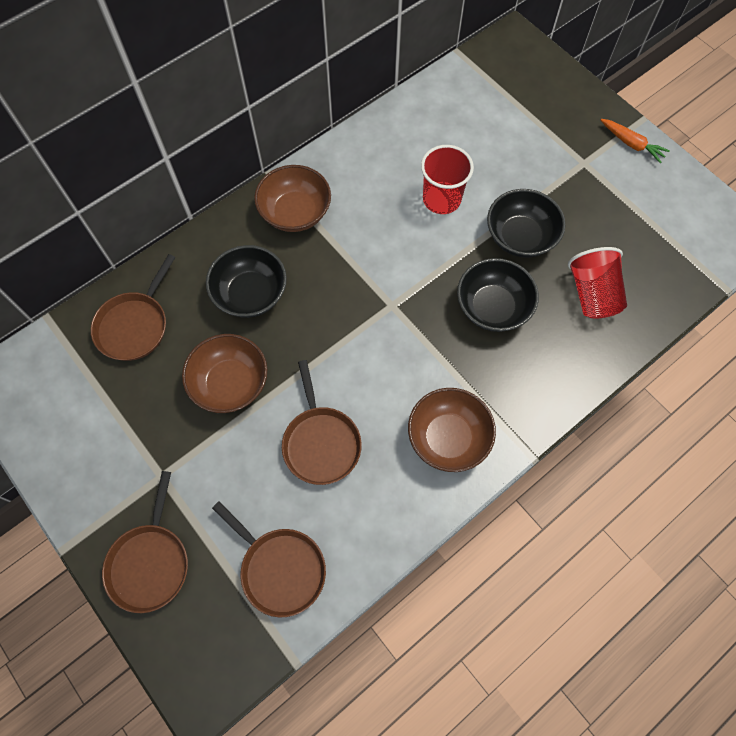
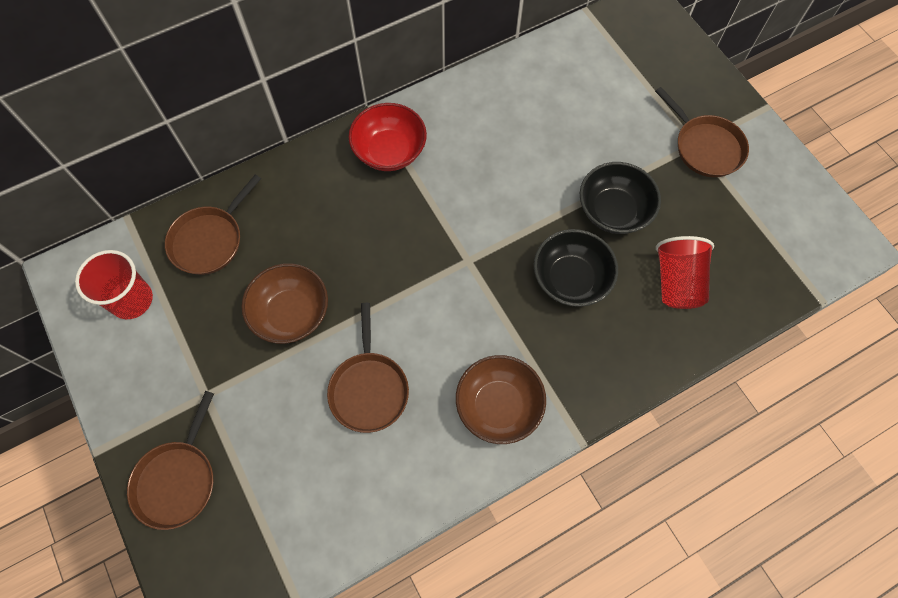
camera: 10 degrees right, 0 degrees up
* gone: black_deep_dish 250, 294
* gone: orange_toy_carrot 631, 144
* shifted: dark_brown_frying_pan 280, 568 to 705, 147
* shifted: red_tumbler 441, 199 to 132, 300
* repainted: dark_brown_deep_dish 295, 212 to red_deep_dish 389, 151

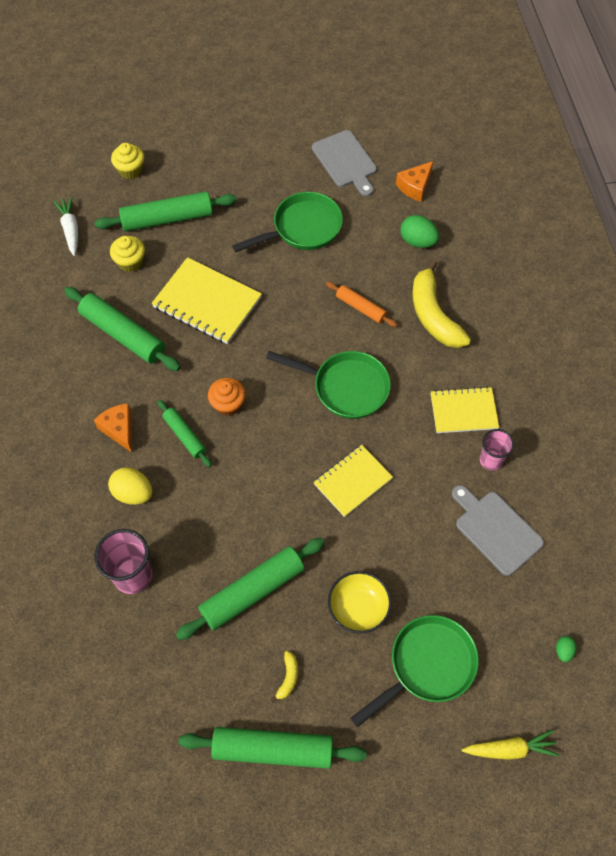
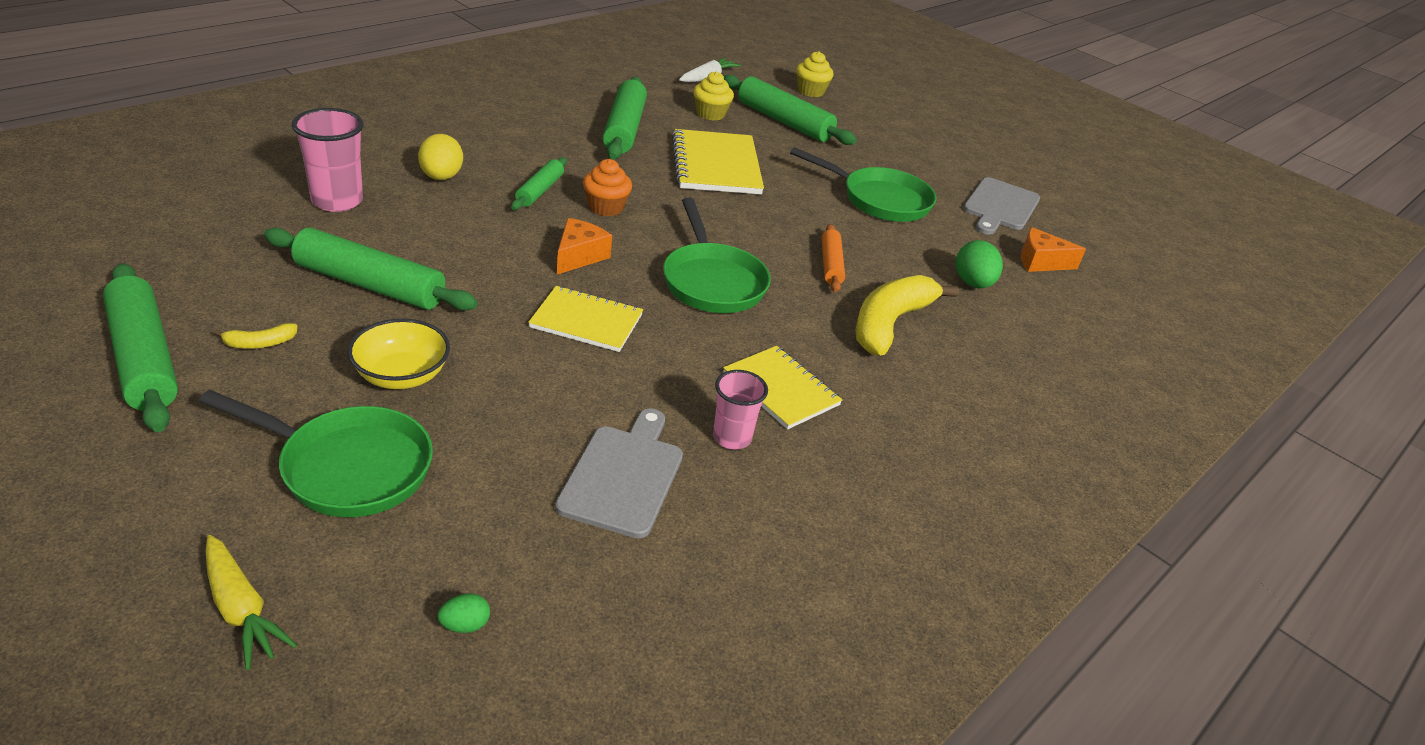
camera: 50 degrees right, 25 degrees down
* shifted: orange_cheese_wedge 119, 429 to 579, 256

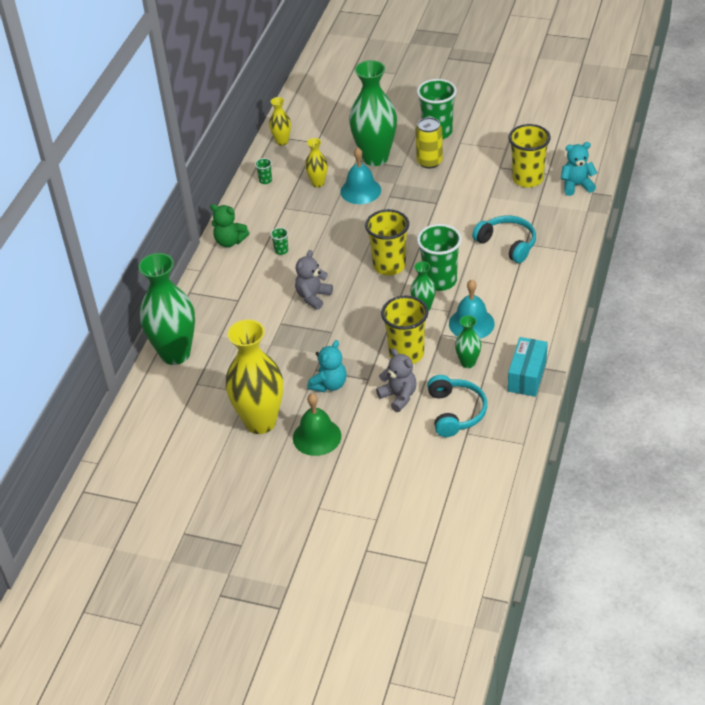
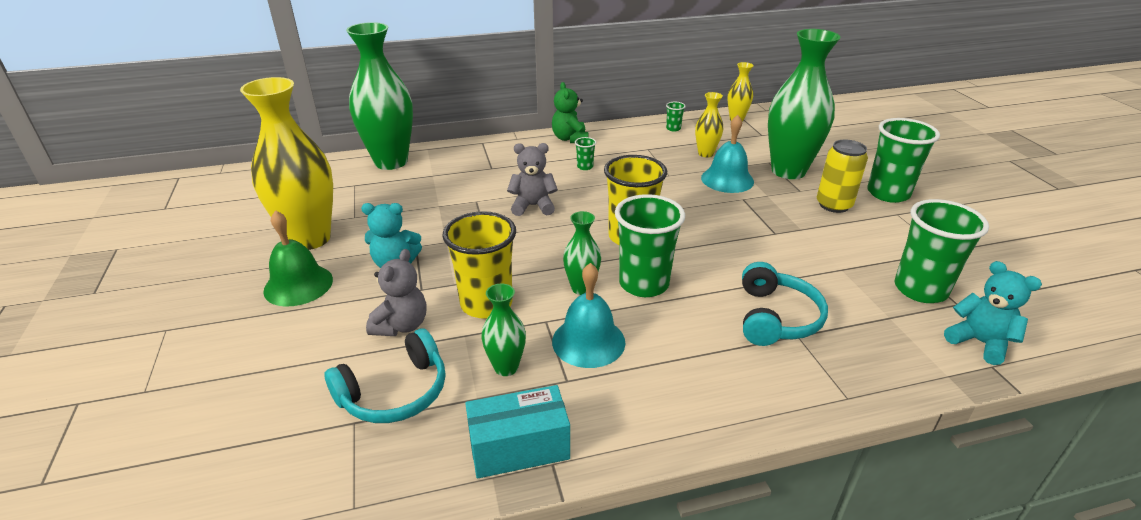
camera: 55 degrees right, 10 degrees down
* repainted: golden_tumbler 527, 179 to leaf-green_tumbler 920, 289

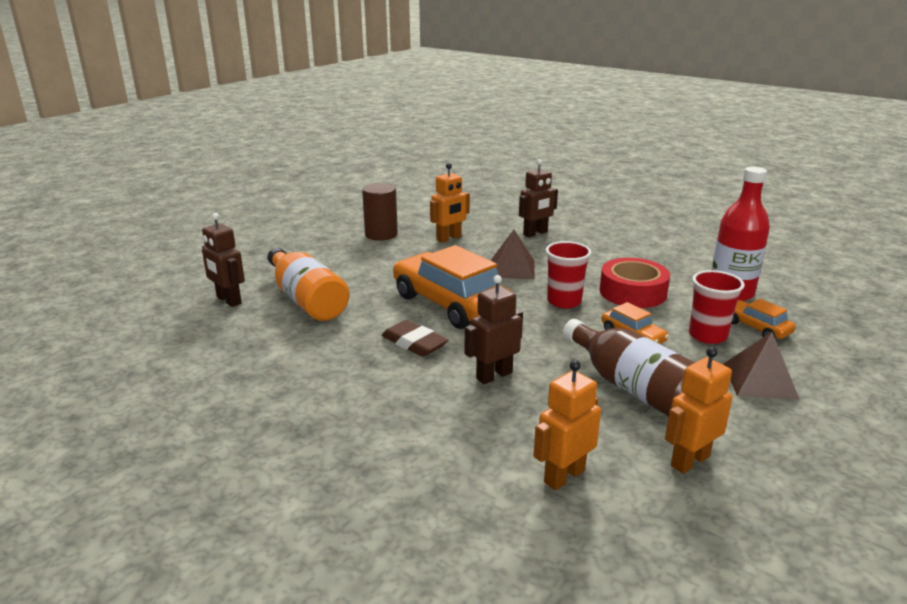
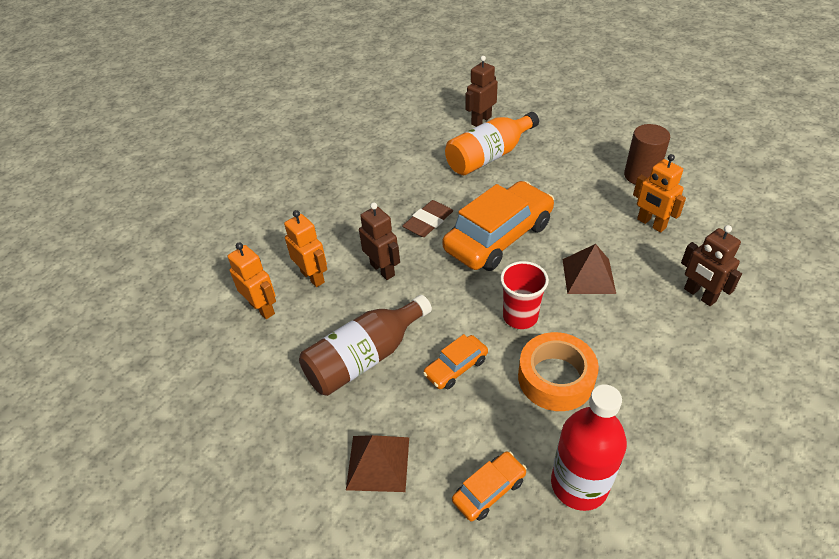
camera: 90 degrees right, 20 degrees up
* gone: red_tumbler 707, 335
* shifted: orange_robot_figure 689, 461 to 313, 277
* repainted: red_roll_of_tape 632, 292 to orange_roll_of_tape 555, 378

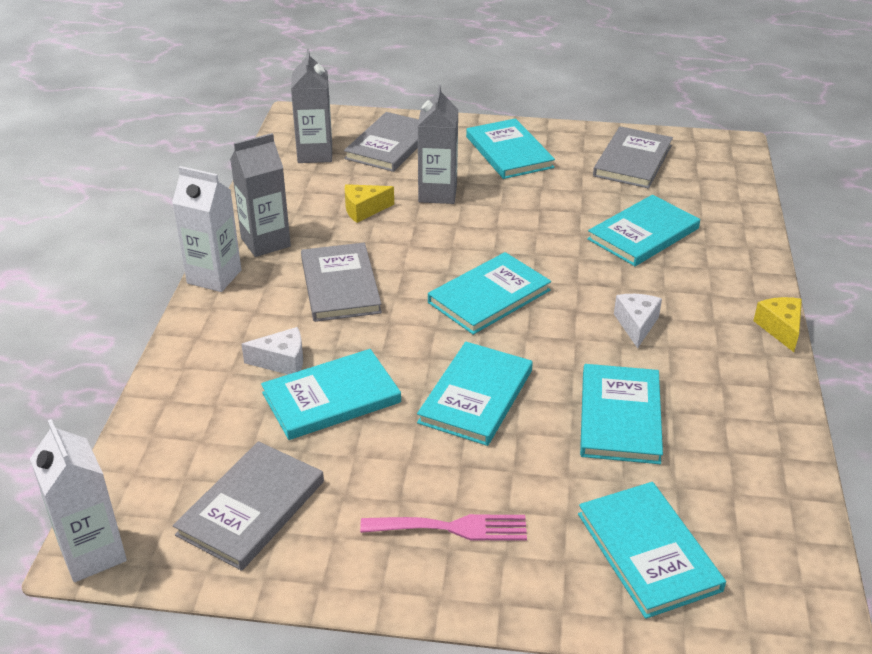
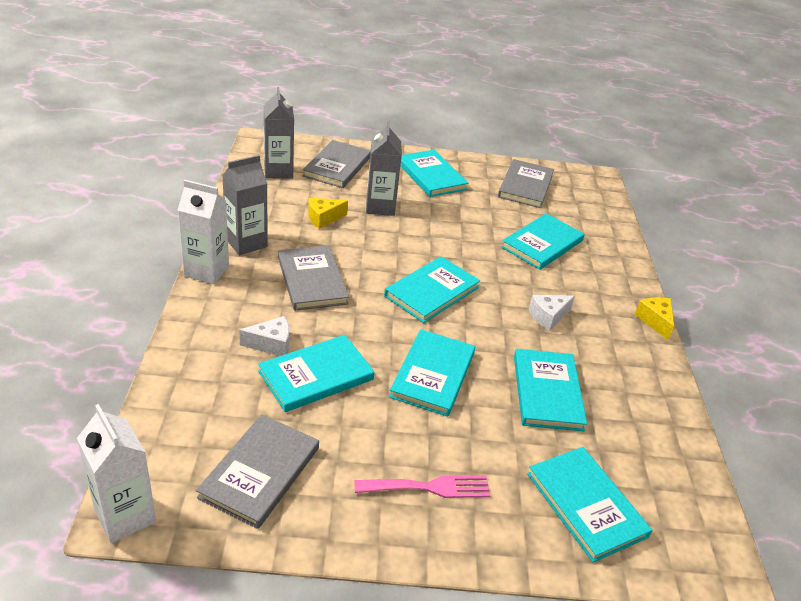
camera: 10 degrees left, 0 degrees up
* rotated: snow-white_cheese_wedge 636, 325 = 548, 317 120 degrees counterclockwise

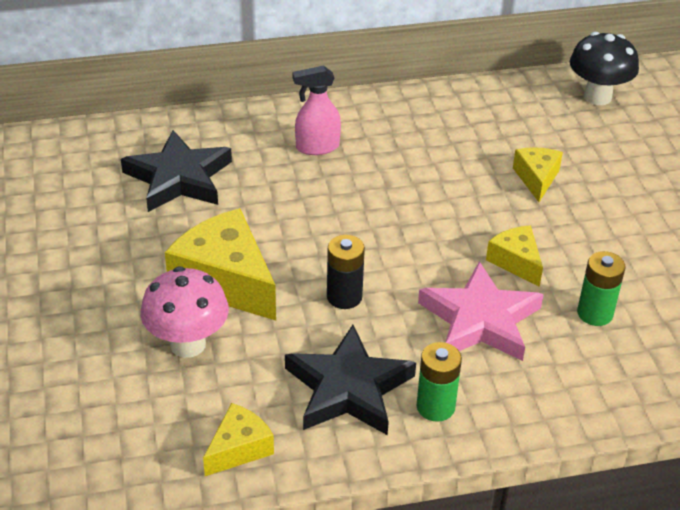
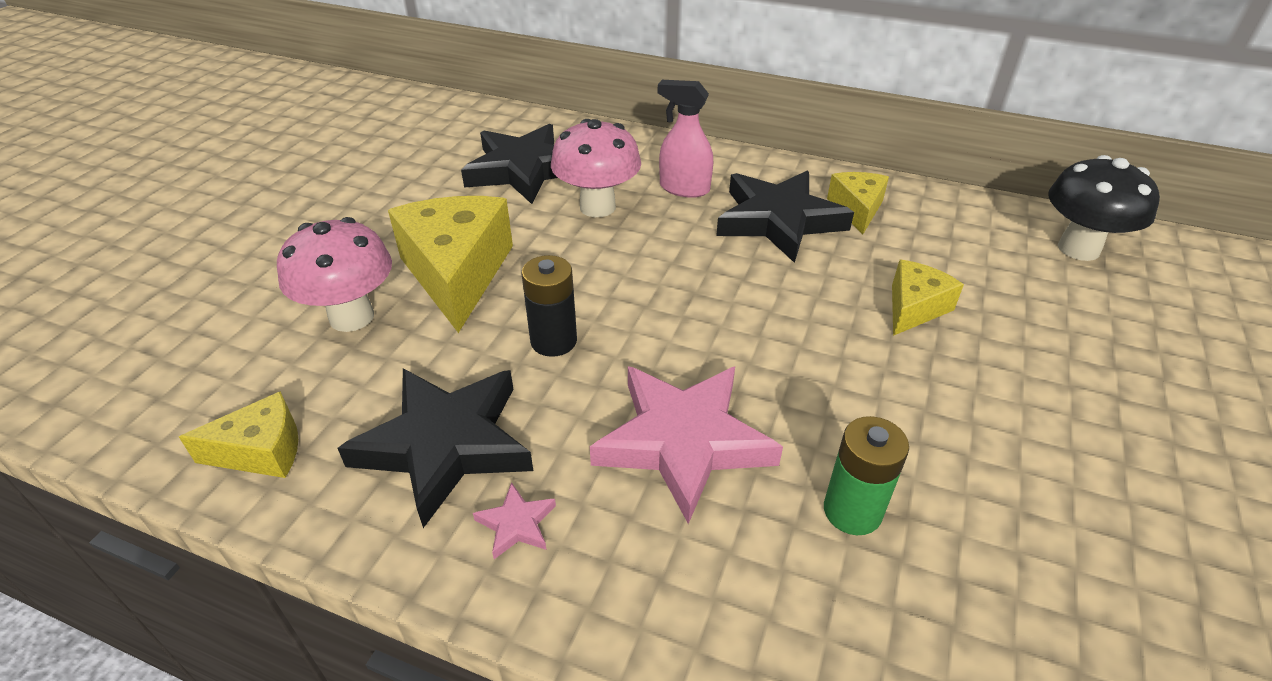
camera: 35 degrees right, 0 degrees up
* new: rosy_toadstool 597, 207
* new: black_star 779, 220
* shifted: golden_cheese_wedge 516, 262 to 857, 209
* swapped: leaf-green_AA_battery 435, 407 to rosy_star 516, 524

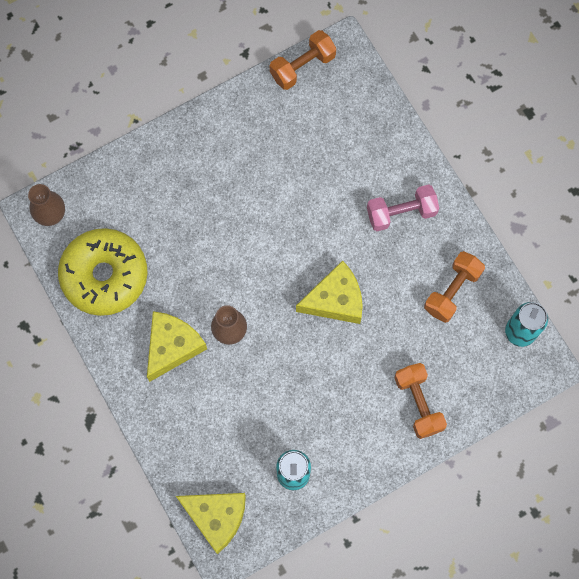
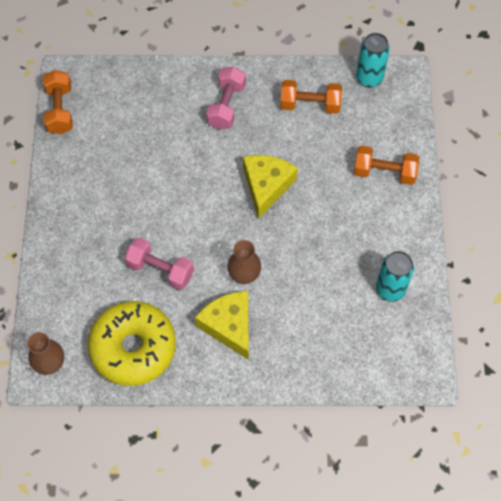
camera: 60 degrees left, 10 degrees down
* gone: golden_cheese_wedge 216, 517
* new: rosy_hand_weight 160, 270
* rotated: orange_hand_weight 452, 291 = 310, 104 60 degrees counterclockwise

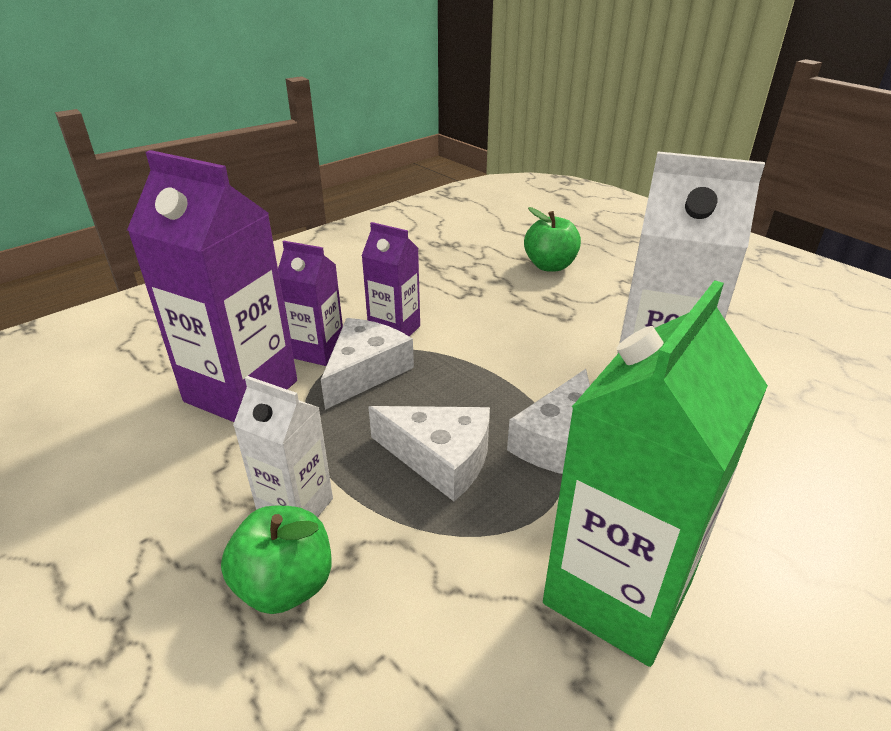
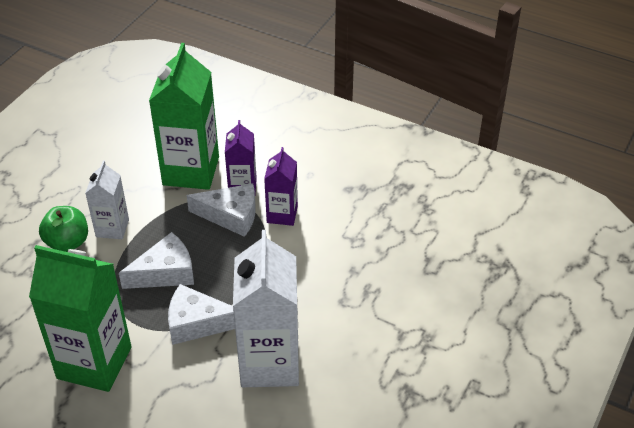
camera: 70 degrees right, 10 degrees up
* gone: leaf-green_toy_apple 550, 266
* repainted: royal_purple_carton 241, 391 to leaf-green_carton 191, 171
* rotated: snow-white_cheese_wedge 440, 458 = 165, 272 120 degrees counterclockwise

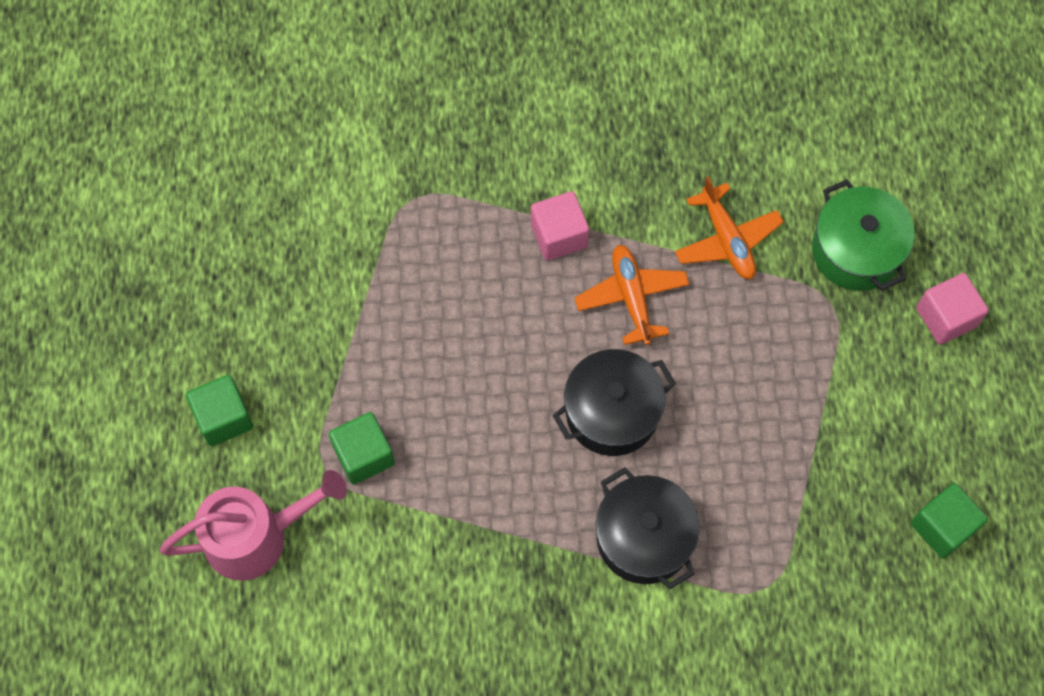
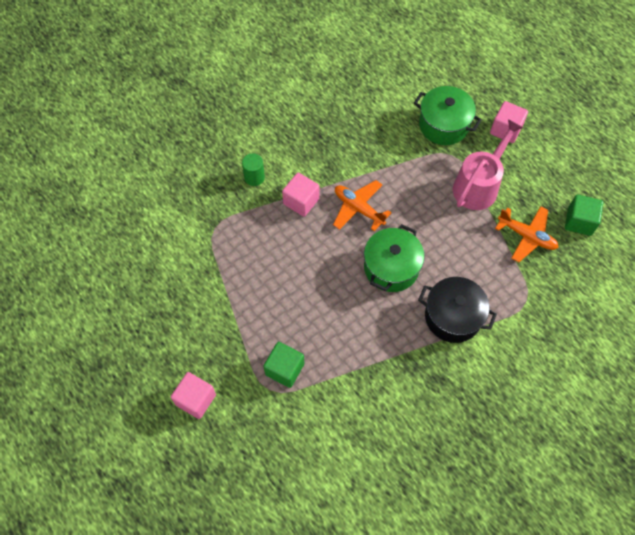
camera: 35 degrees left, 5 degrees down
* new: leaf-green_cylinder 254, 177
* shifted: rosy_sprinkling_can 256, 536 to 478, 185
* shifted: orange_toy_plane 726, 239 to 526, 236
* repainted: leaf-green_solid_cube 223, 418 to rosy_solid_cube 196, 399
* repainted: black_cooking_pot 612, 412 to leaf-green_cooking_pot 391, 268

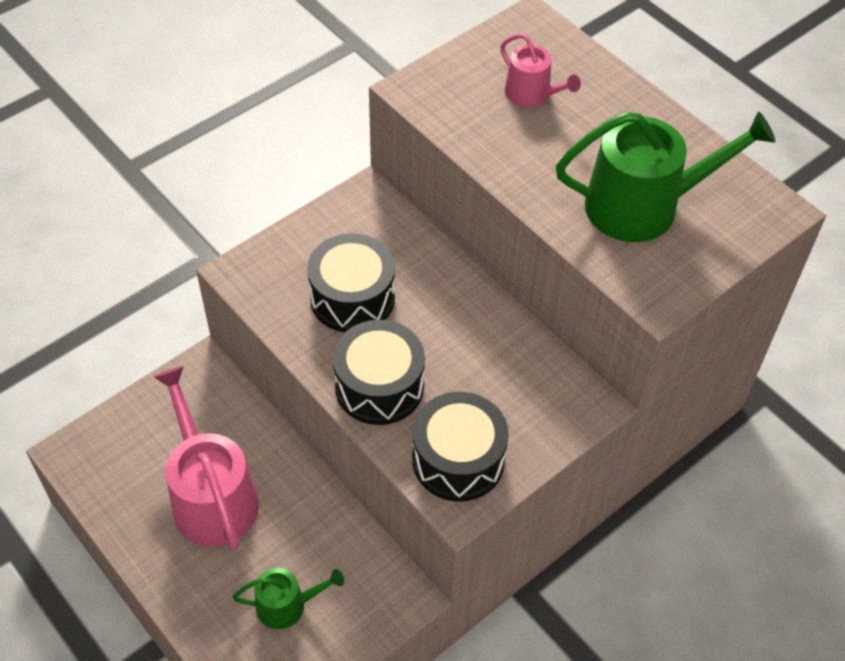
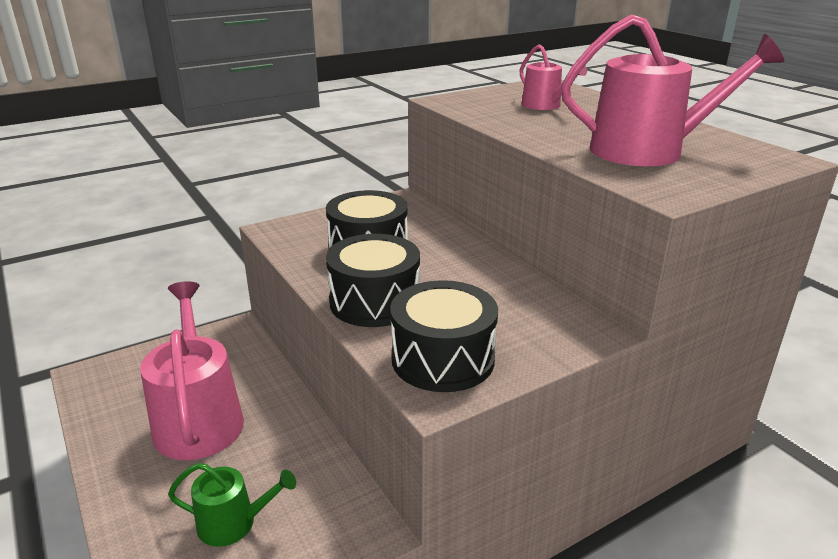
camera: 10 degrees right, 25 degrees down
* repainted: leaf-green_sprinkling_can 643, 205 to rosy_sprinkling_can 648, 151

